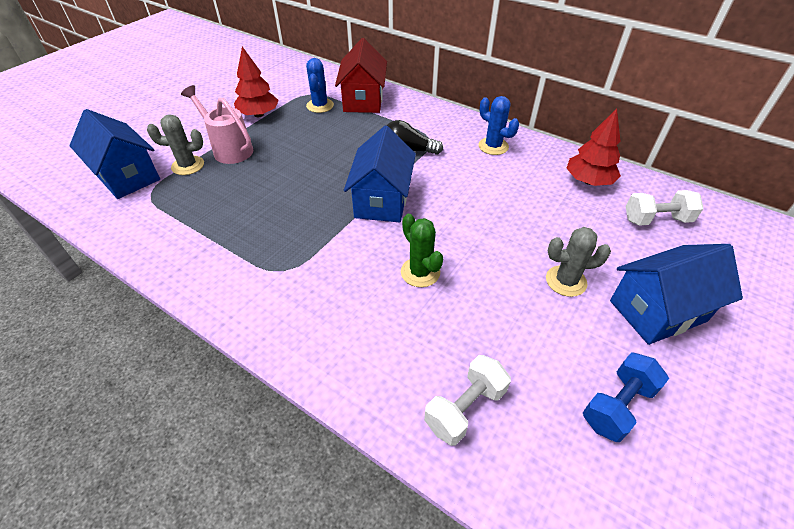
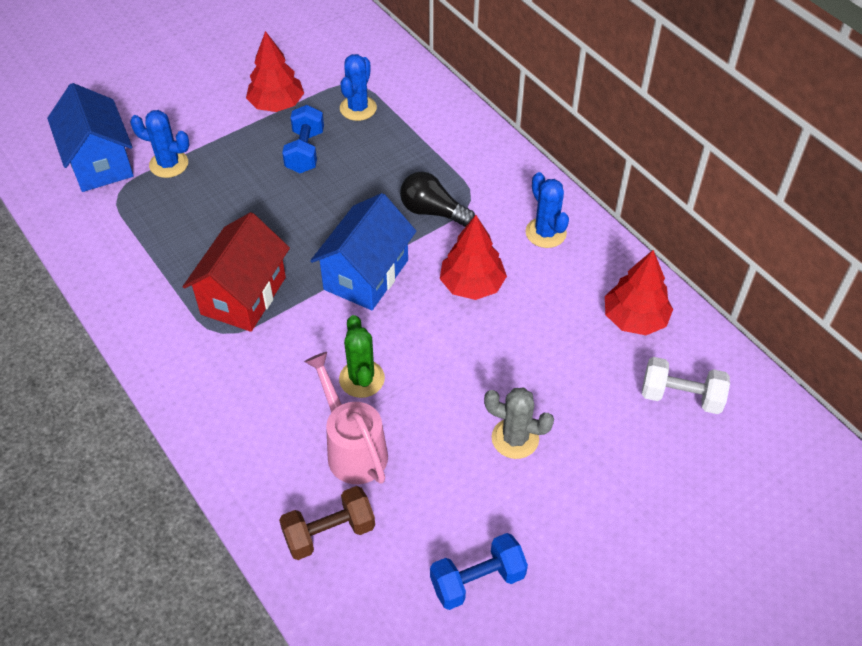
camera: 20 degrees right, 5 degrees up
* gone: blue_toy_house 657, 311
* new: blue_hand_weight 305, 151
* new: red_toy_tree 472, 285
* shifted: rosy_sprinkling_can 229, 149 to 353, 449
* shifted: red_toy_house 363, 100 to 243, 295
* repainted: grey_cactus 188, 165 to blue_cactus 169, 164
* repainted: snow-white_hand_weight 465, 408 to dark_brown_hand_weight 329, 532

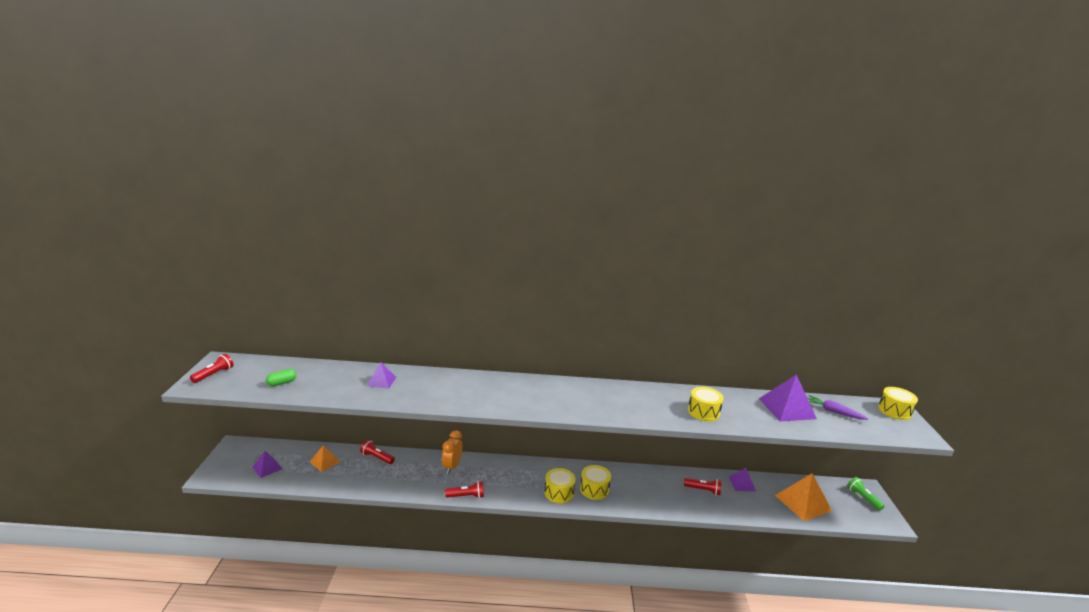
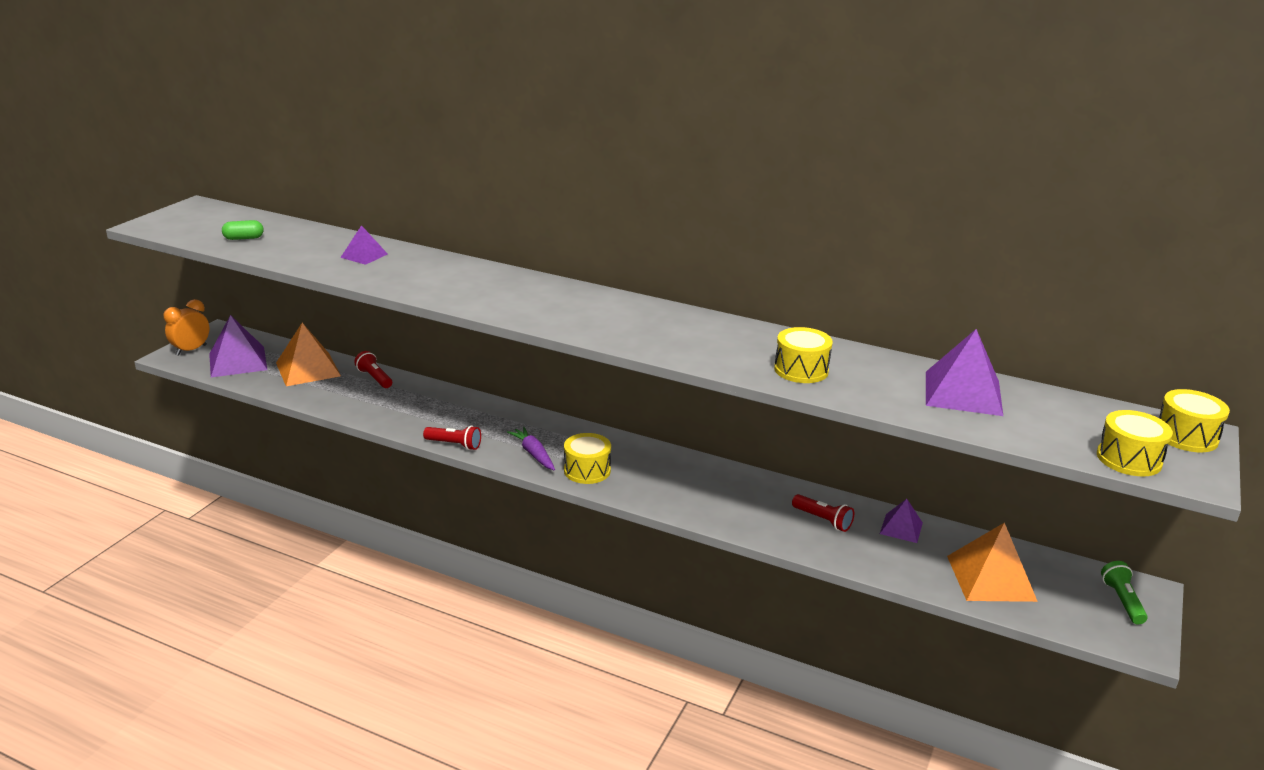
camera: 25 degrees right, 5 degrees up
* gone: red_flashlight 214, 374
* shifted: orange_bedside_clock 452, 466 to 191, 350
* shifted: golden_drum 594, 489 to 1129, 459
* shifted: royal_purple_toy_carrot 833, 412 to 533, 454
* scaled: royal_purple_pyramid_shape 267, 468 = 237, 361 x1.78
* scaled: orange_pyramid_shape 325, 462 = 308, 369 x1.78

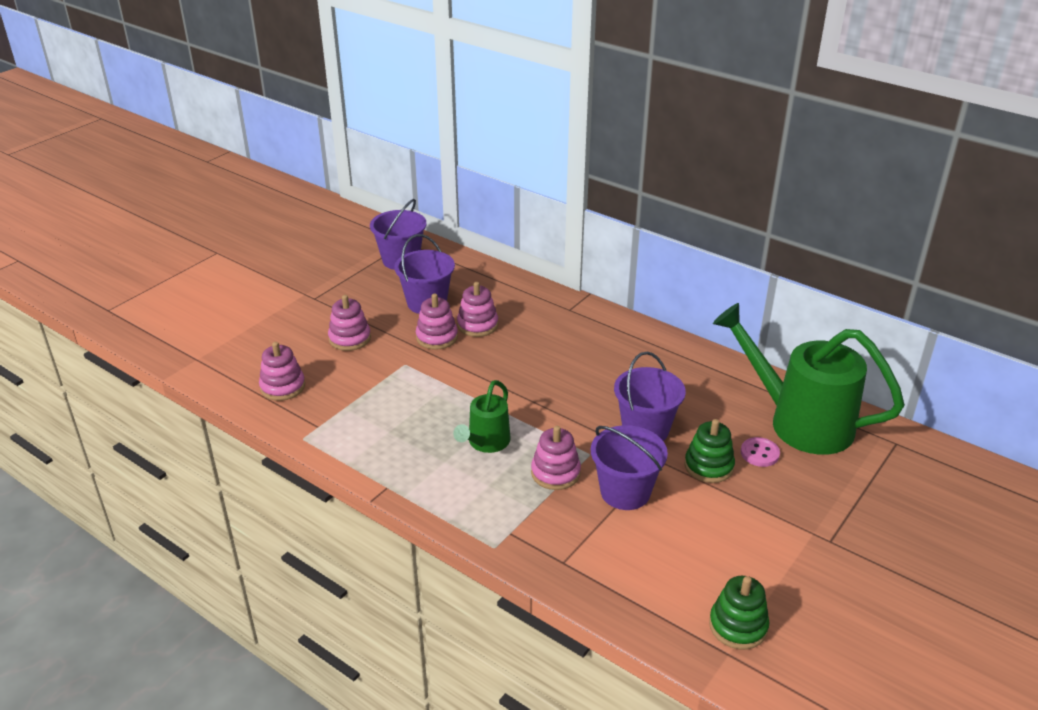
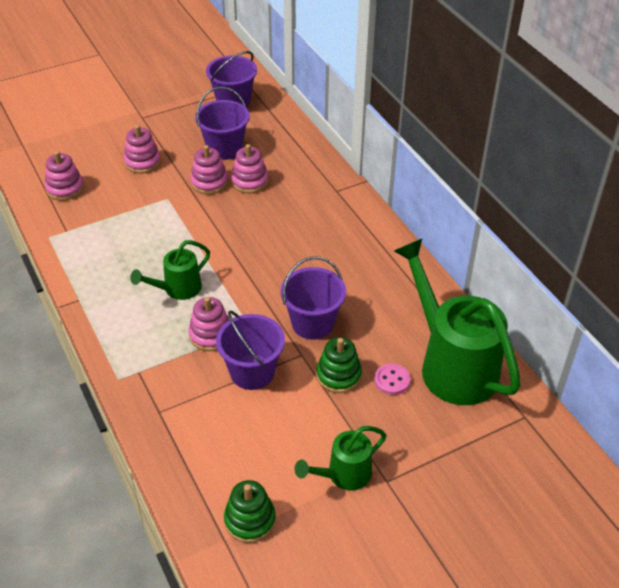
camera: 25 degrees right, 10 degrees up
* new: leaf-green_sprinkling_can 343, 475

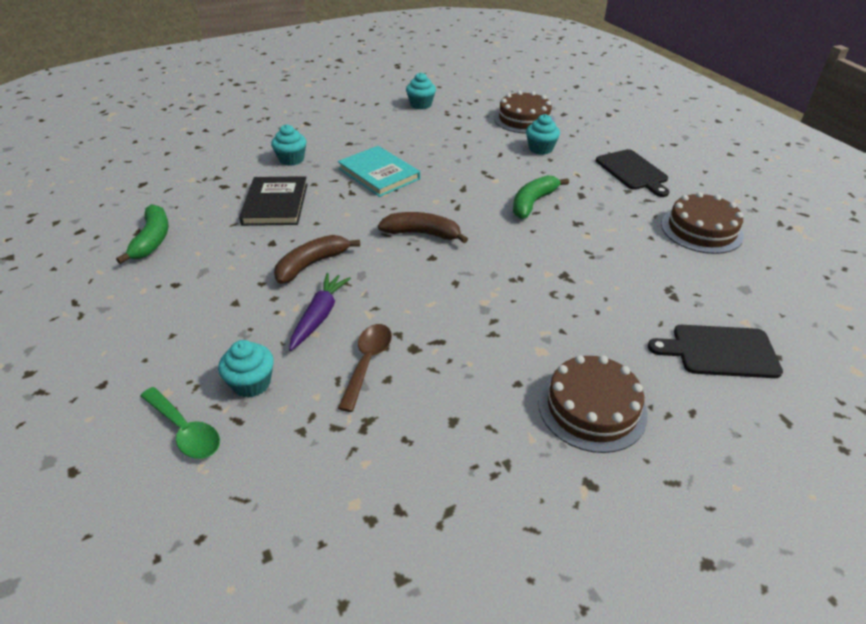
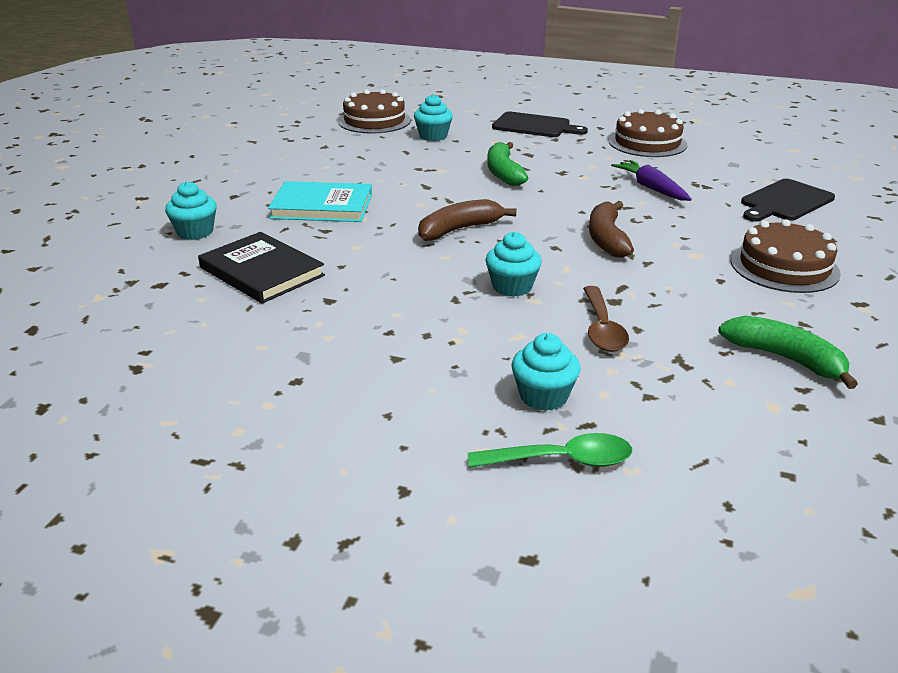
camera: 45 degrees left, 10 degrees down
* shifted: leaf-green_banana_fruit 152, 240 to 785, 359
* shifted: dark_brown_banana_fruit 312, 264 to 607, 239
* shifted: royal_purple_toy_carrot 319, 316 to 651, 188
* shifted: aqua_fairy_cake 421, 105 to 512, 287
* rotated: dark_brown_tablespoon 367, 363 = 602, 328 150 degrees counterclockwise

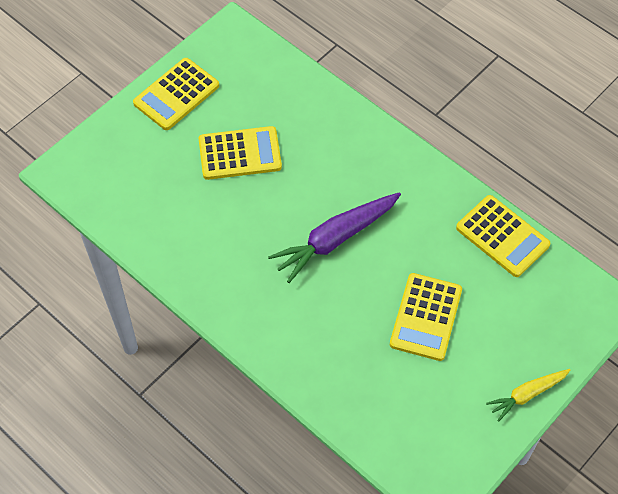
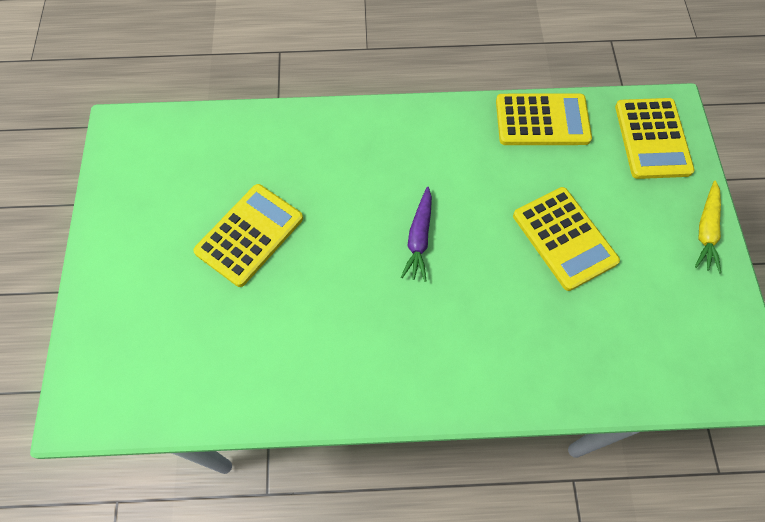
camera: 45 degrees left, 5 degrees up
* shifted: golden_adding_machine 176, 94 to 652, 139
* scaled: royal_purple_toy_carrot 335, 239 = 419, 239 x0.58

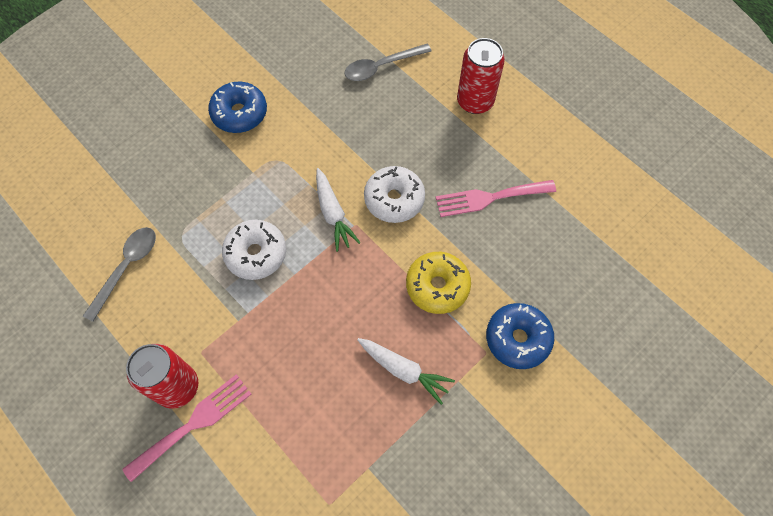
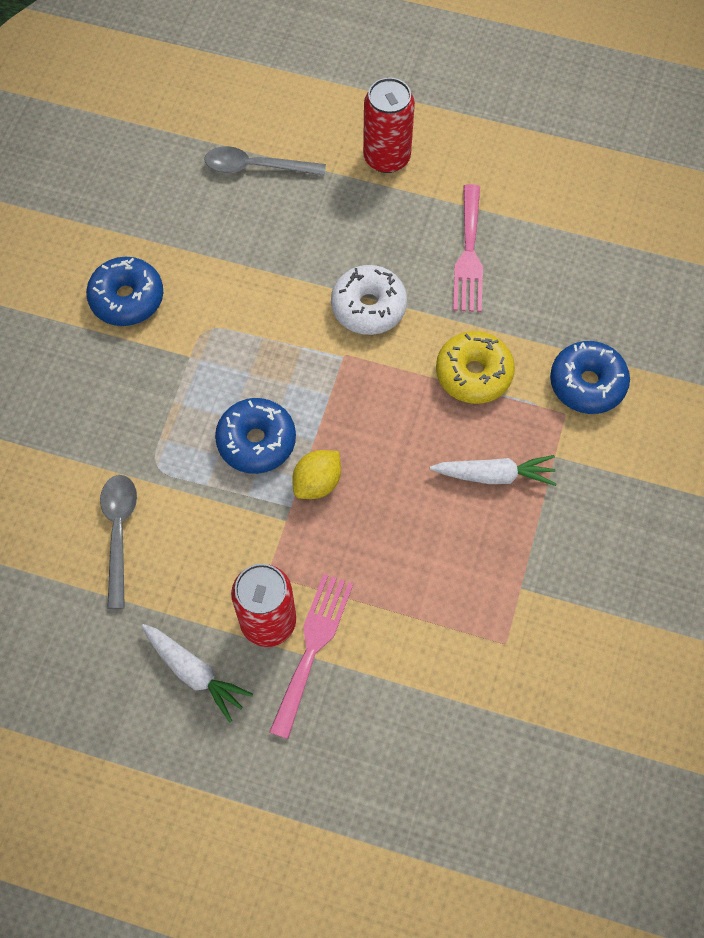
camera: 30 degrees left, 0 degrees up
* new: golden_citrus_fruit 317, 483
* shifted: snow-white_toy_carrot 333, 214 to 195, 673
* repainted: snow-white_doughnut 256, 254 to blue_doughnut 256, 441
* rotated: grey_tablespoon 381, 67 = 256, 167 60 degrees clockwise
* rotated: rosy_table_fork 489, 198 = 469, 255 45 degrees counterclockwise

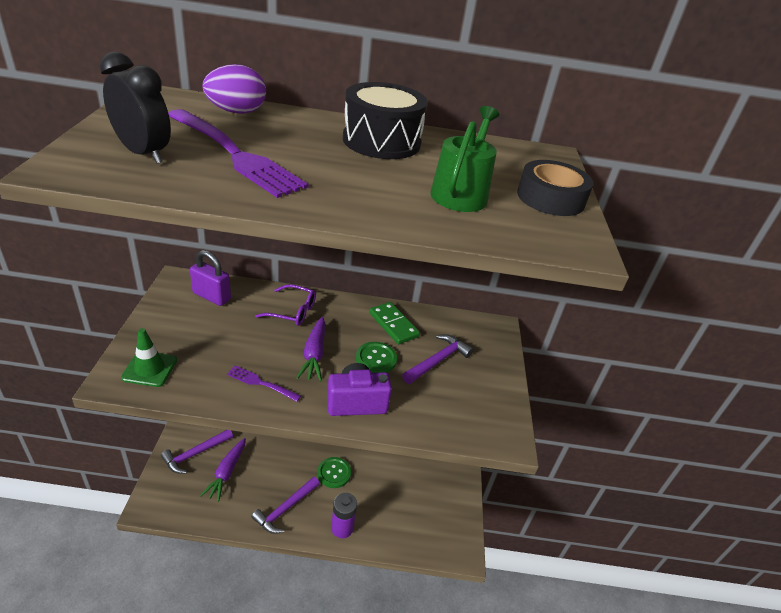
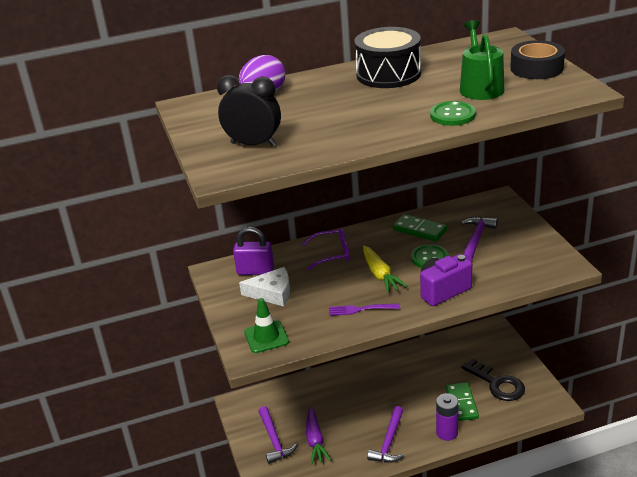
camera: 15 degrees left, 5 degrees down
* gone: royal_purple_table_fork 235, 154
* new: snow-white_cheese_wedge 272, 293
* new: leaf-green_domino_tile 462, 403
* new: black_latchkey 497, 384
* shifted: leaf-green_sewing_button 334, 473 to 452, 115
* repainted: royal_purple_toy_carrot 314, 354 to golden_toy_carrot 380, 275
* rotated: royal_purple_claw_hammer 195, 454 = 274, 440 45 degrees counterclockwise

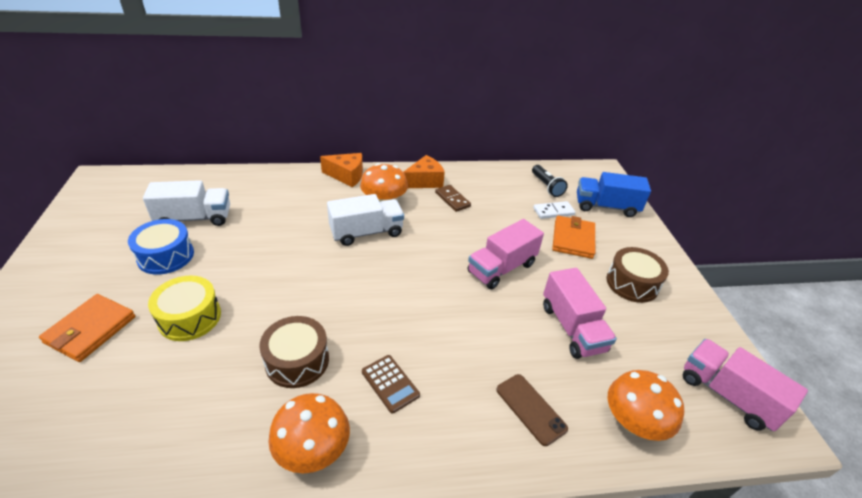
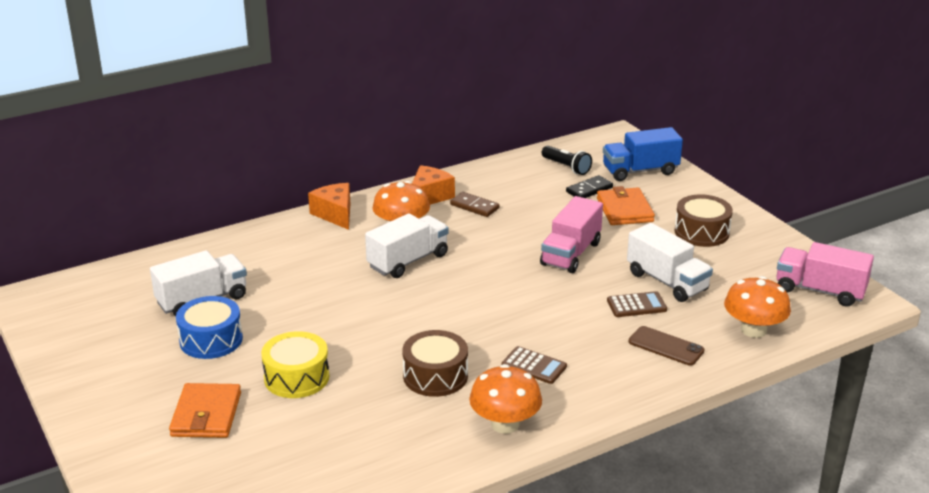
camera: 20 degrees left, 10 degrees down
* new: dark_brown_adding_machine 636, 305
* repainted: snow-white_domino_tile 553, 211 to black_domino_tile 589, 190
* repainted: rosy_lorry 572, 328 to snow-white_lorry 667, 281
* rotated: orange_cheese_wedge 347, 176 = 335, 214 105 degrees counterclockwise

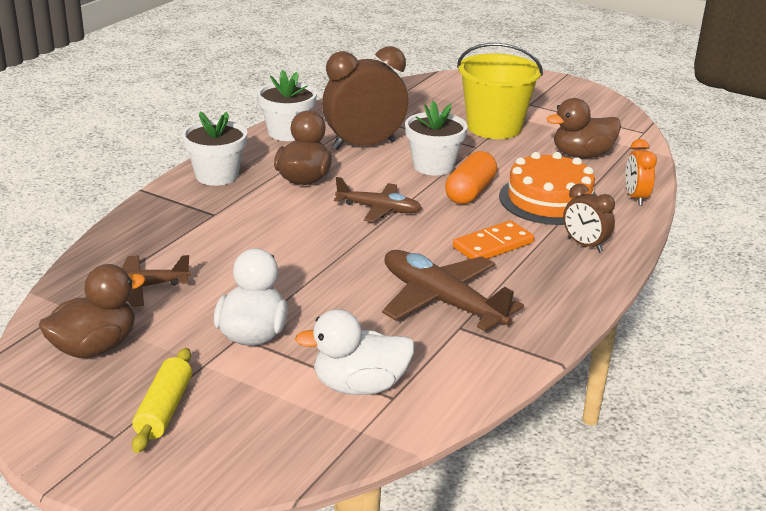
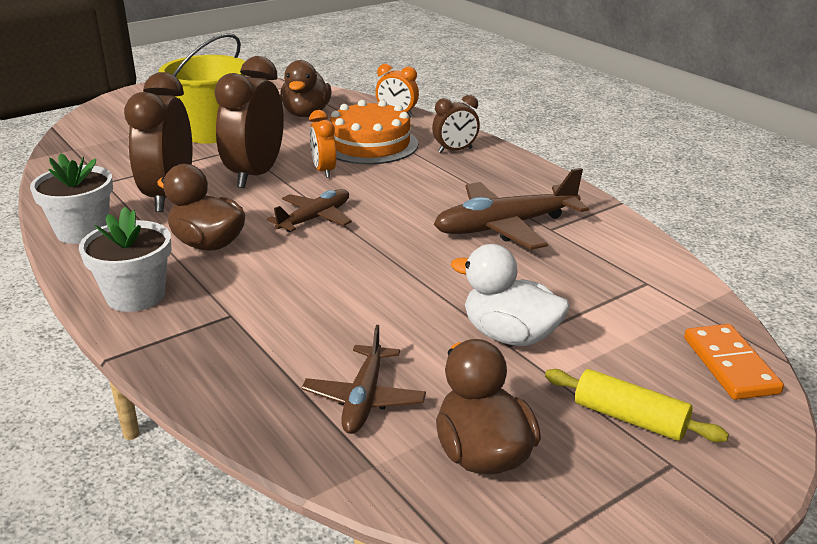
camera: 65 degrees left, 0 degrees up
* gone: snow-white_rubber_duck 359, 386
* shifted: orange_domino_tile 493, 245 to 730, 365
* swapped: snow-white_flower_pot 433, 166 to dark_brown_bedside_clock 255, 174
* swapped: orange_capsule 470, 192 to orange_bedside_clock 324, 171

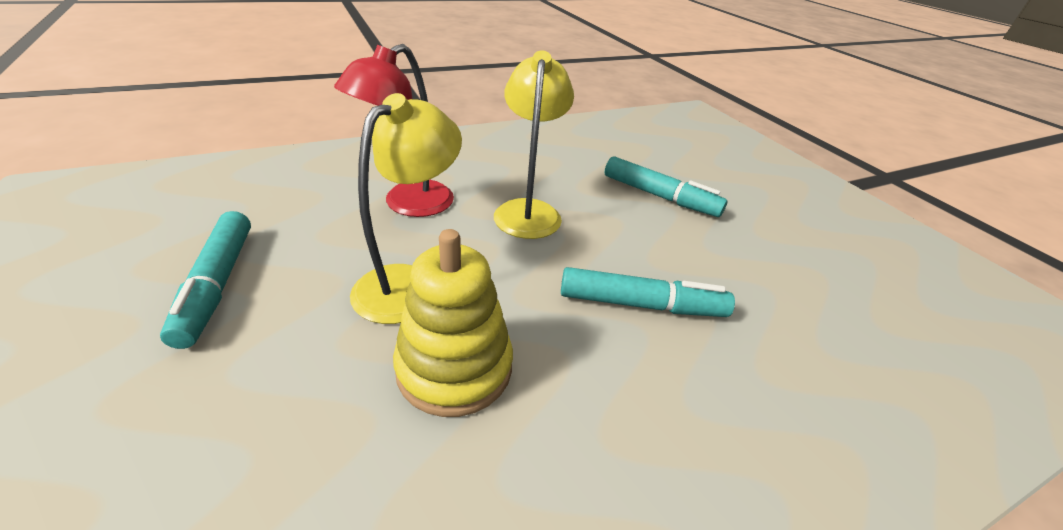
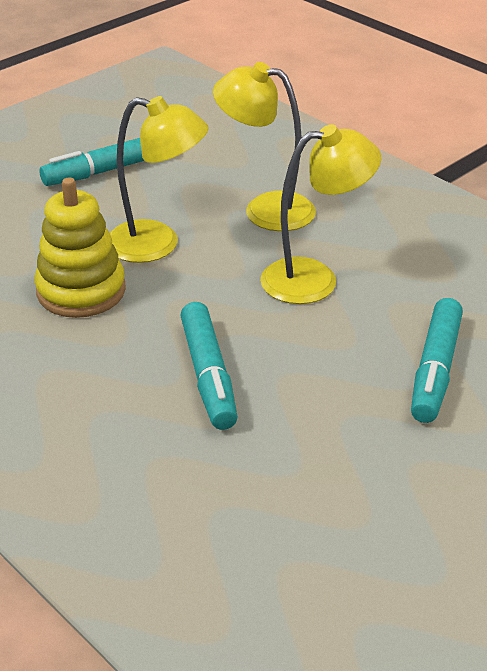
camera: 75 degrees right, 0 degrees up
* repainted: red_reading_lamp 408, 204 to golden_reading_lamp 265, 209

